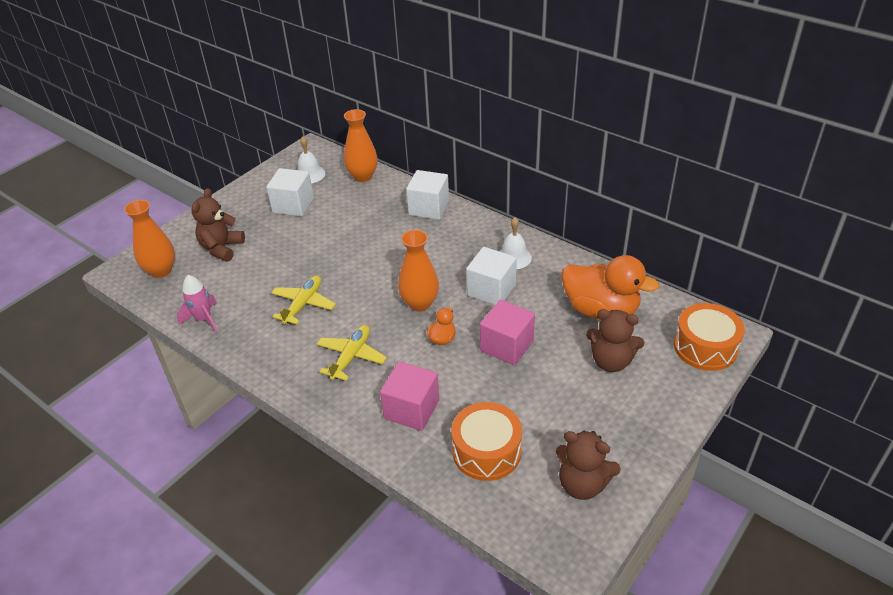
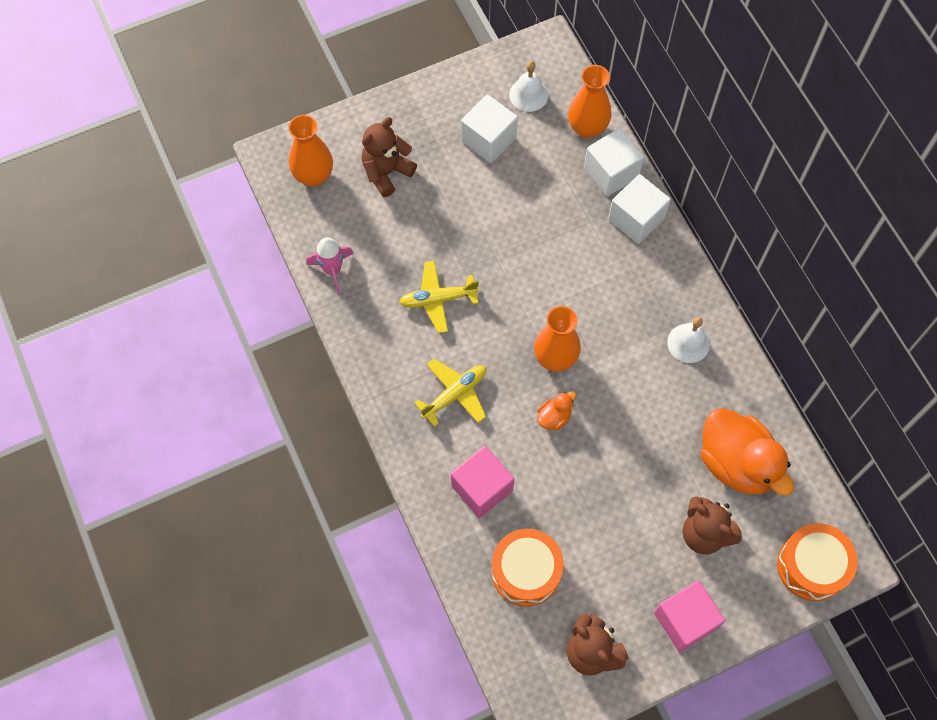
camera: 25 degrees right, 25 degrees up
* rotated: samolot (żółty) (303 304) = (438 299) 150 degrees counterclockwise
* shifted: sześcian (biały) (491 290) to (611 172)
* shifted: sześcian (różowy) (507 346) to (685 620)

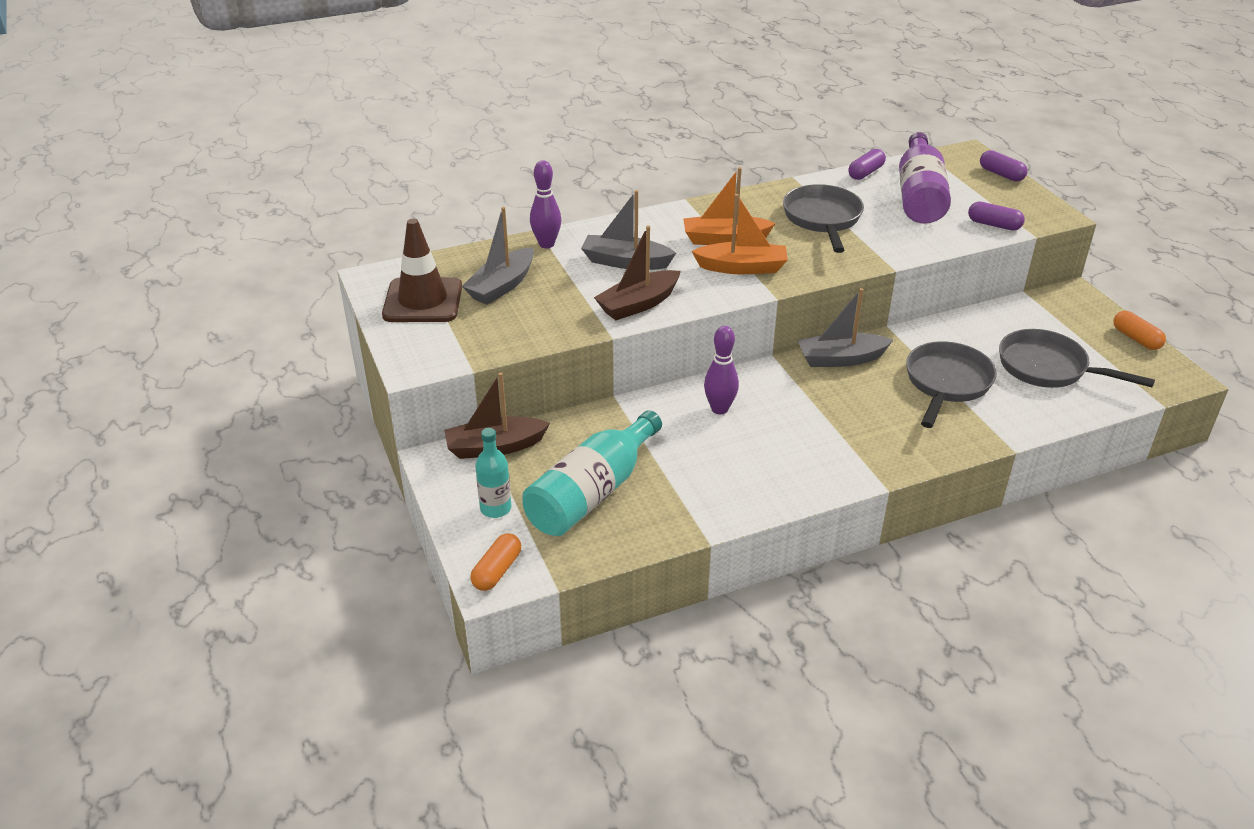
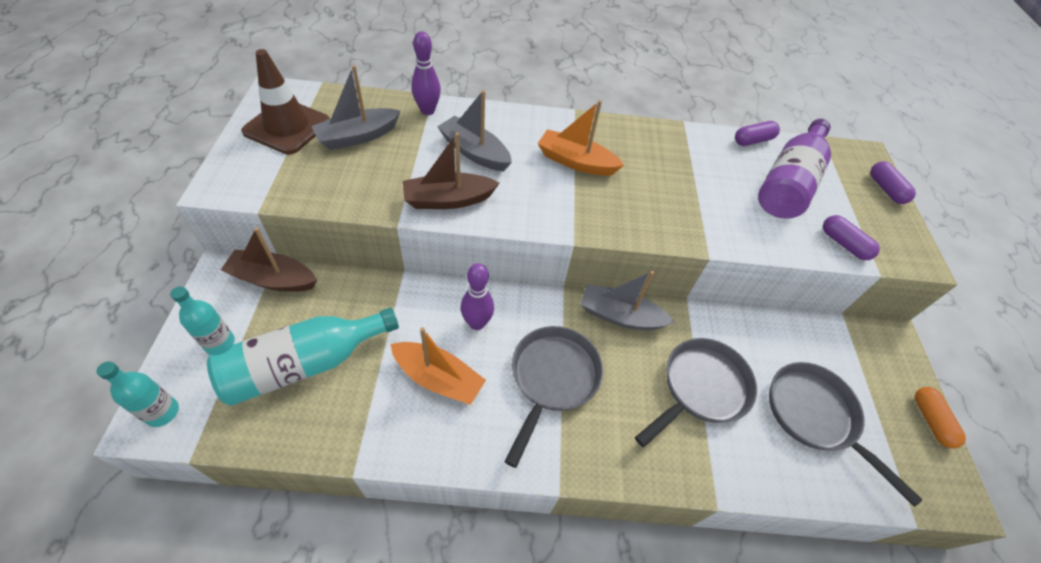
camera: 20 degrees right, 15 degrees up
* swapped: kapsułka (pomarańczowy) (497 571) to butelka (turkusowy) (162 412)
* shifted: łódka (pomarańczowy) (742 267) to (438 378)
* shifted: patelnia (szary) (822 219) to (552 378)

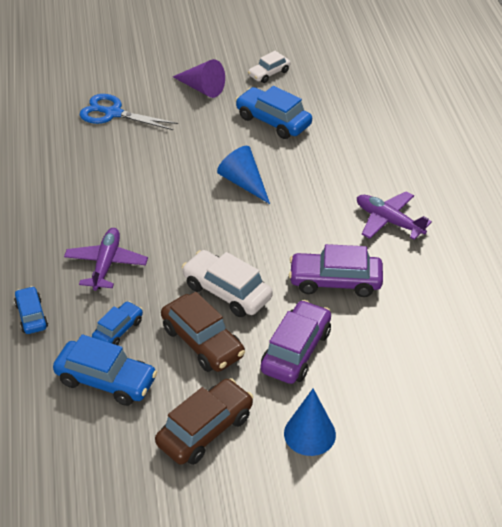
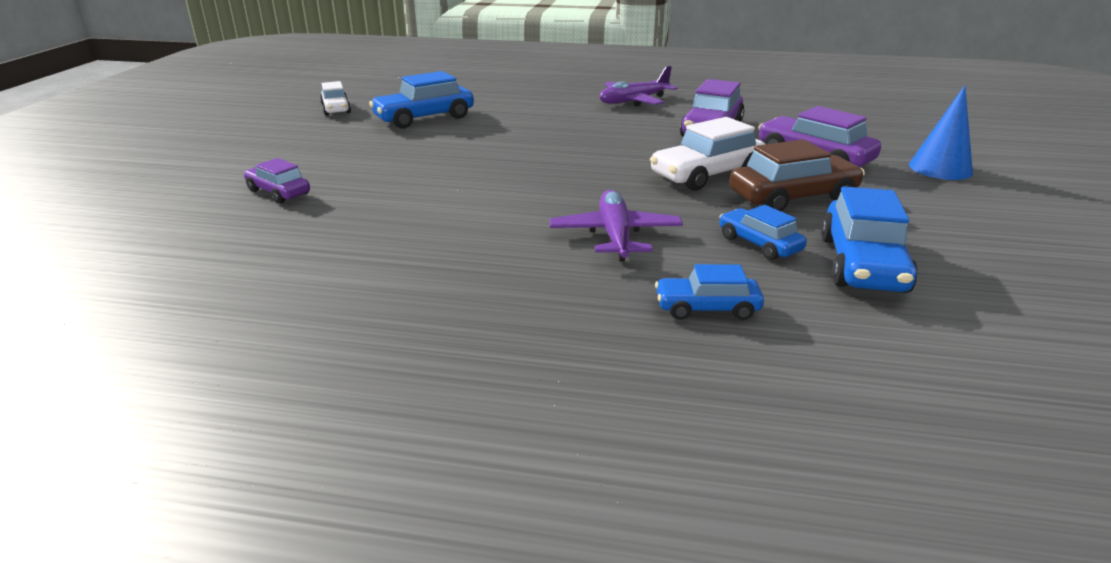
camera: 70 degrees left, 15 degrees down
* rotated: samochód (niebieski) (106 380) = (862 264) 150 degrees clockwise
* rotated: samolot (fioletowy) (106 264) = (615 236) 60 degrees clockwise
* swapped: nożyczki (niebieski) (113 113) to samochód (fioletowy) (278 192)
* gone: samochód (brązowy) (205 430)
* gone: stożek (fioletowy) (202 88)
* gone: stożek (niebieski) (243 182)

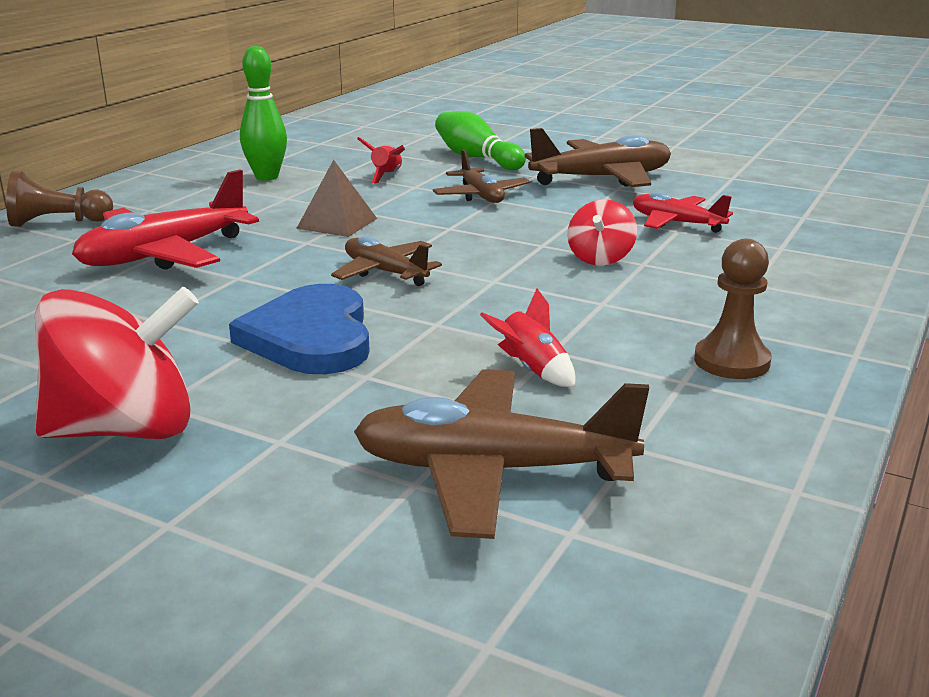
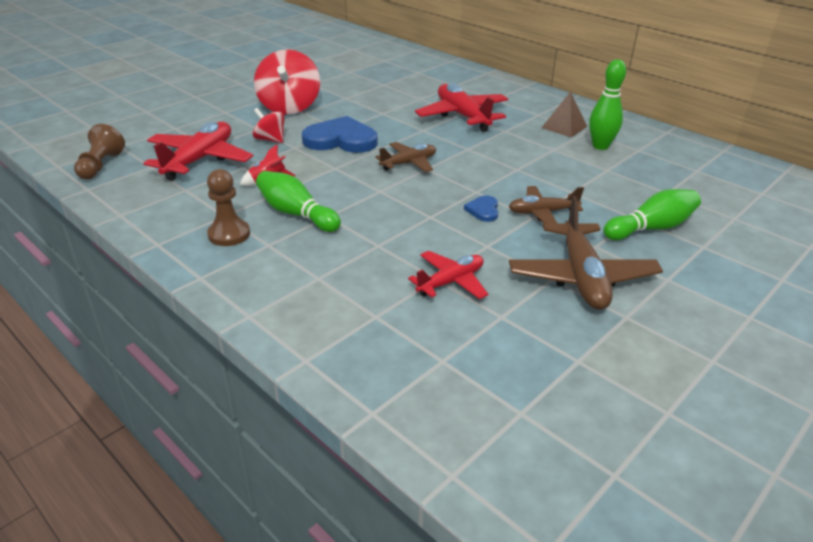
camera: 105 degrees right, 10 degrees up
* shifted: pionek (brązowy) (58 223) to (101 165)
* shifted: piramida (brązowy) (337 223) to (564 127)
* repainted: samolot (brązowy) (493 471) to samolot (czerwony) (200 160)
* gone: rakieta (czerwony) (386 176)
* shifted: bączek (czerwony) (600 258) to (270 139)
* new: kręgiel (zielony) (296 214)
* new: serce (niebieski) (483 210)

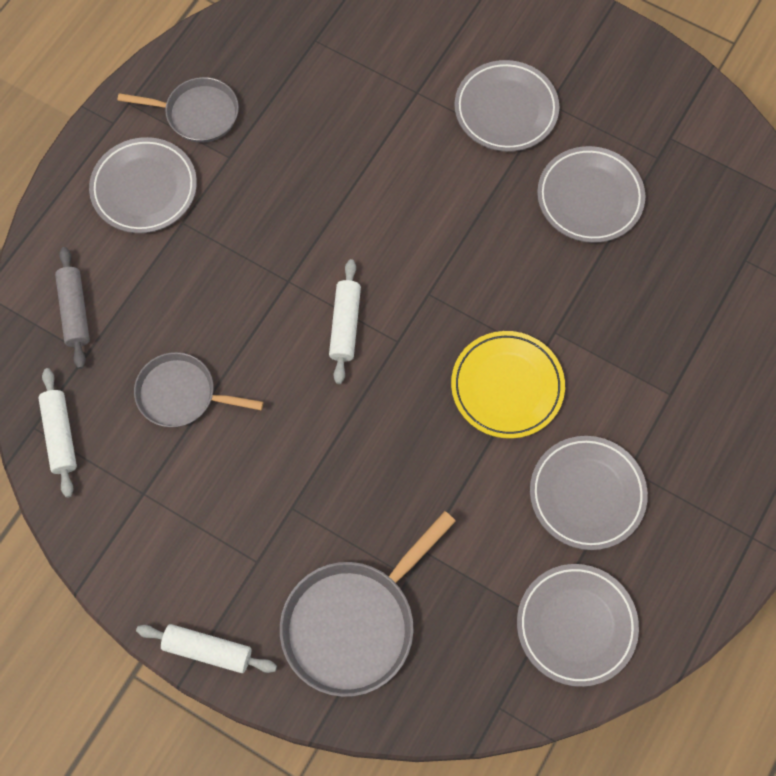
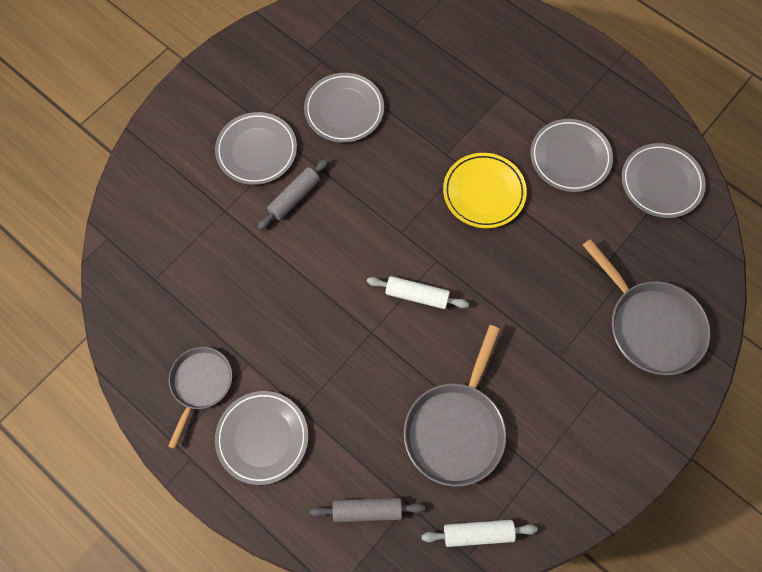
camera: 80 degrees left, 0 degrees up
* scaled: patelnia (szary) (181 394) = (456 429) x1.57
* gone: wałek do ciasta (biały) (208 650)
* new: wałek do ciasta (szary) (294 197)

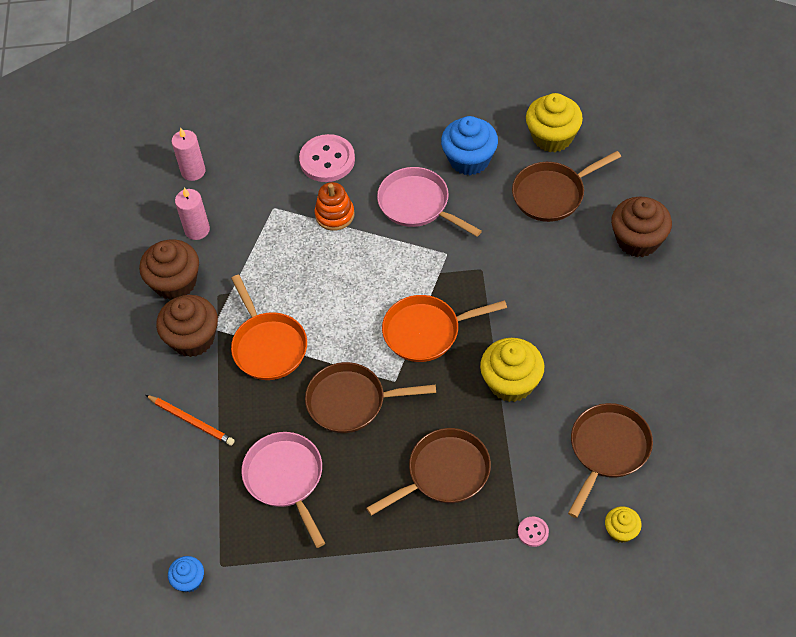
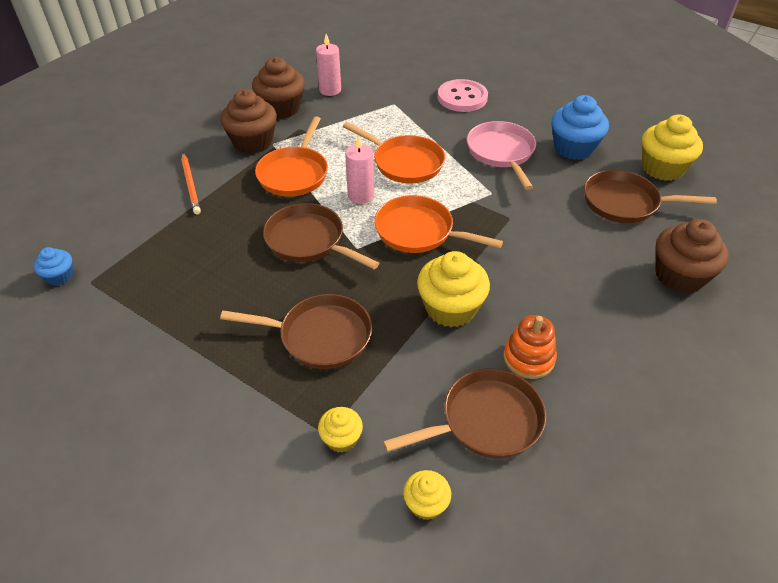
camera: 35 degrees right, 10 degrees down
* shifted: świeca (różowy) (193 171) to (361 195)
* gone: patelnia (różowy) (286 479)
* shifted: zabawka nakładanka (pomarańczowy) (334 215) to (528 358)
* swapped: guzik (różowy) (533 532) to muffinka (żółty) (341 438)
* new: patelnia (pomarańczowy) (404 163)

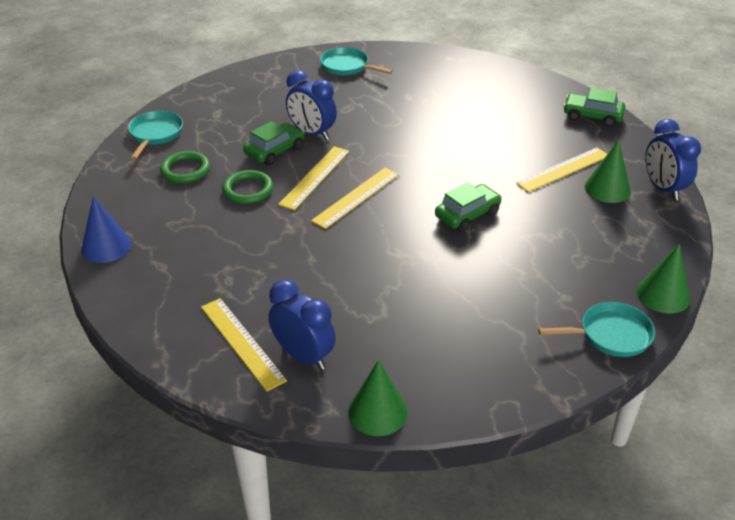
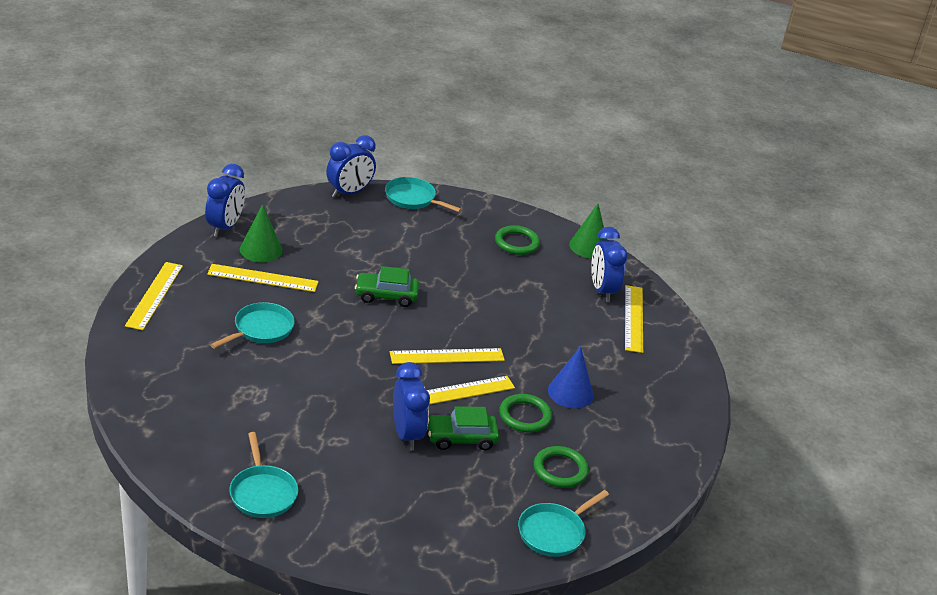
camera: 145 degrees left, 5 degrees down
* shifted: stożek (niebieski) (106 246) to (570 392)
* swapped: samochód (zielony) (592 116) to linijka (żółty) (154 295)
* swapped: stożek (zielony) (663 295) to budzik (niebieski) (349 193)
* new: patelnia (turkusowy) (261 329)
* new: pierścień (zielony) (517 243)

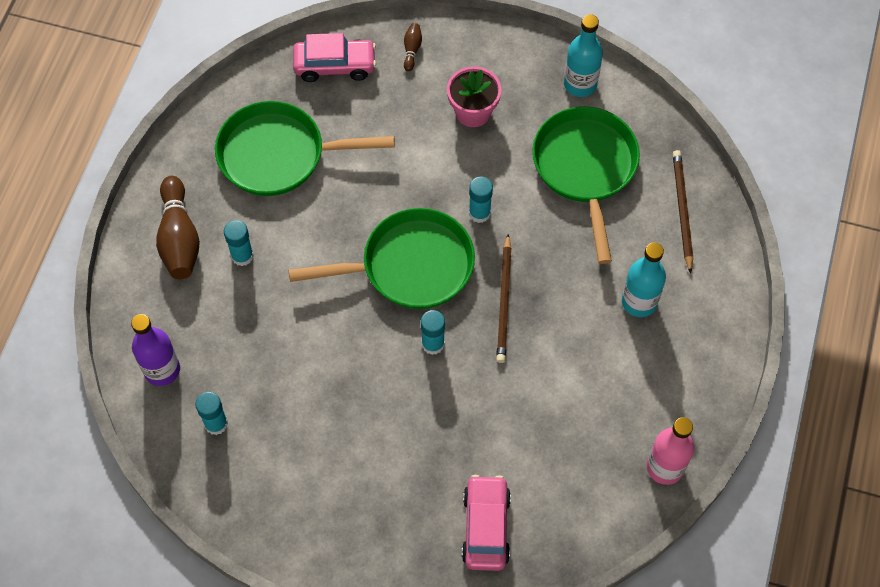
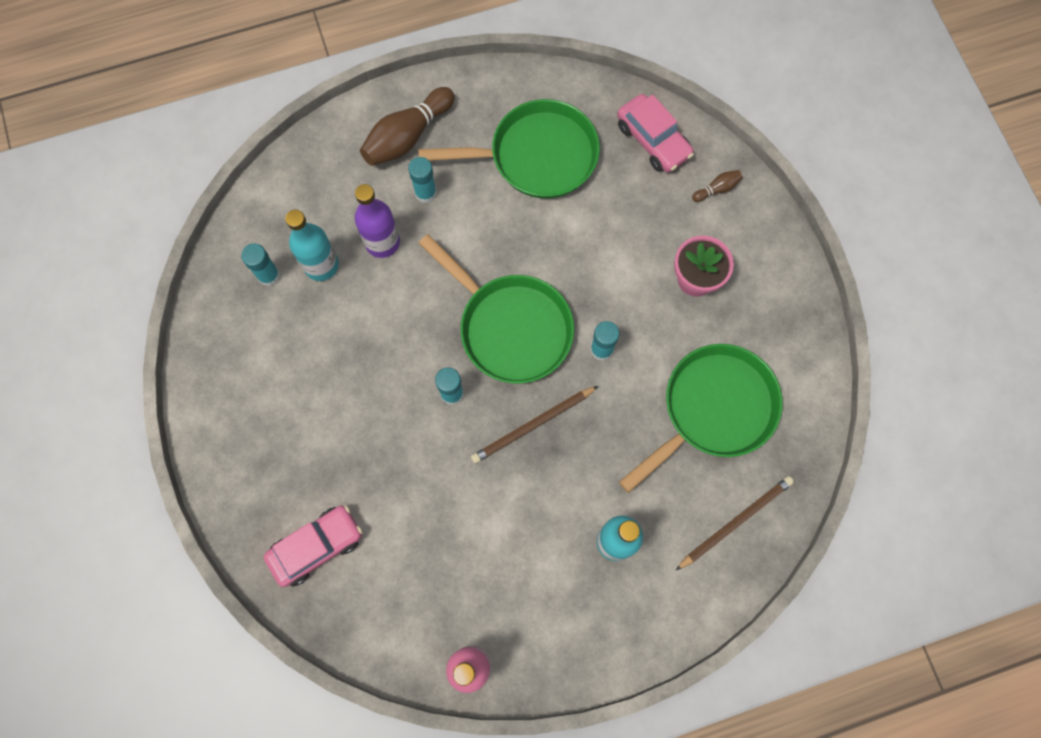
camera: 55 degrees right, 10 degrees up
* shifted: butelka (fioletowy) (162 370) to (382 242)
* rotated: patelnia (zielony) (279 155) = (536 156) 120 degrees clockwise
* shifted: butelka (turkusowy) (580 84) to (321 265)

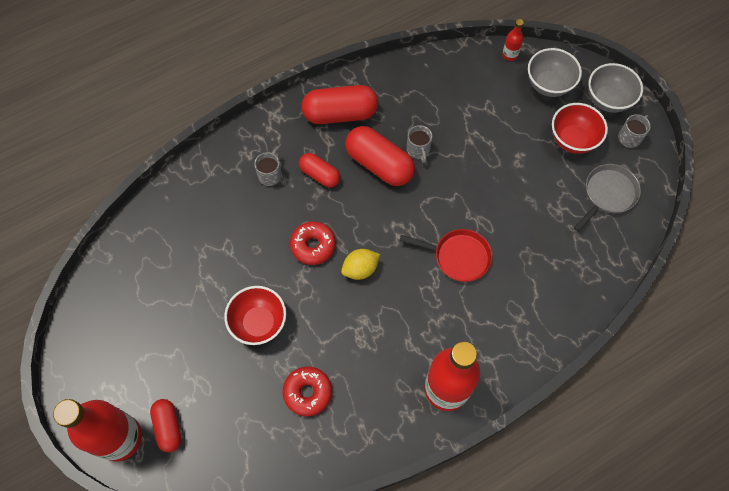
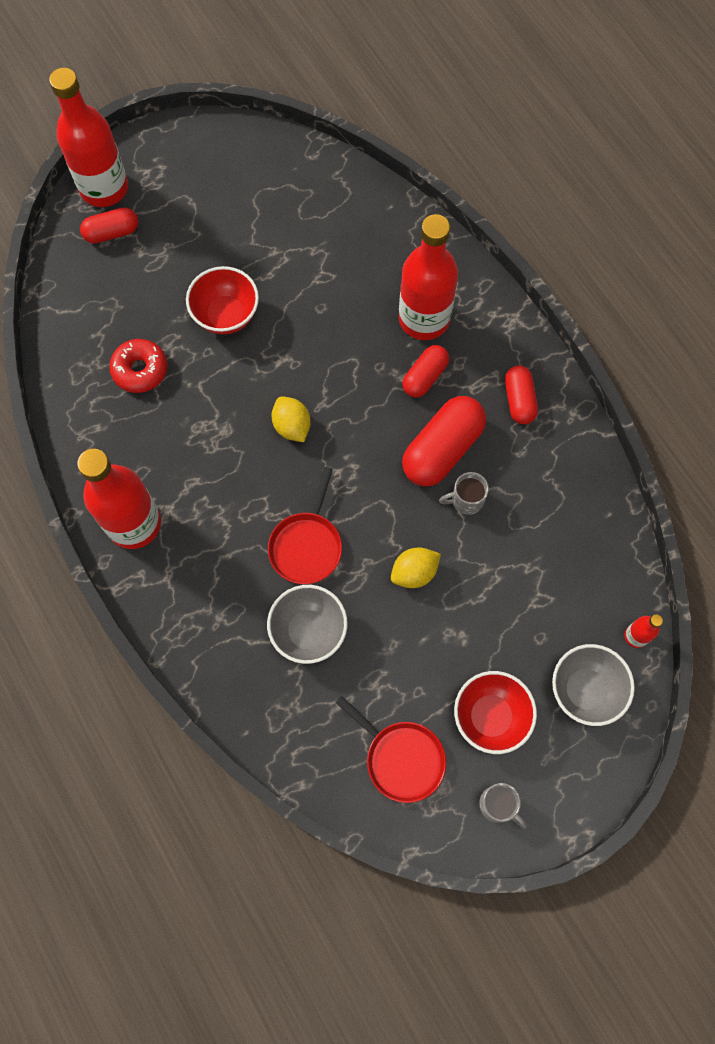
camera: 90 degrees right, 5 degrees up
* swapped: kubek (szary) (270 174) to butelka (czerwony) (424 319)
* gone: donut (czerwony) (313 246)
* scaled: kapsułka (czerwony) (340 114) = (519 400) x0.59
* repainted: patelnia (szary) (607 194) to patelnia (czerwony) (401 758)
* shifted: miska (szary) (608 100) to (308 631)
* new: cytryna (żółty) (414 572)

